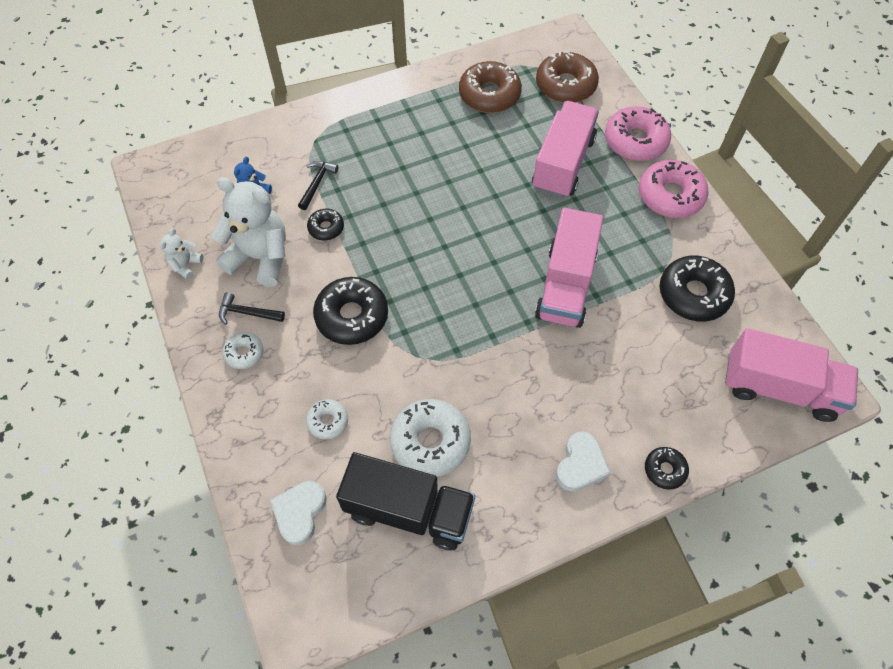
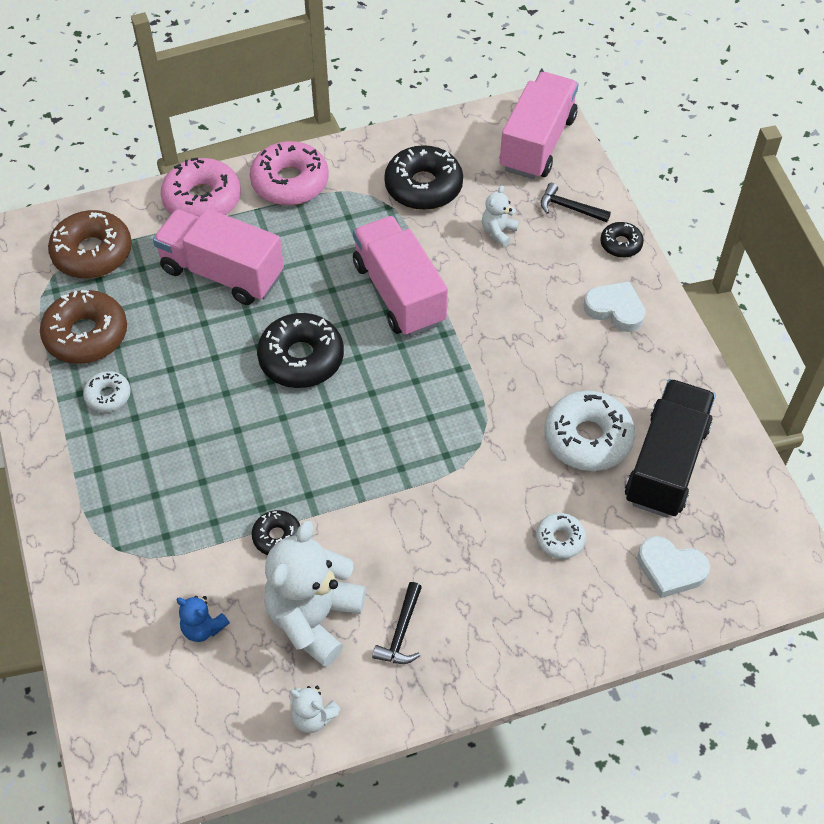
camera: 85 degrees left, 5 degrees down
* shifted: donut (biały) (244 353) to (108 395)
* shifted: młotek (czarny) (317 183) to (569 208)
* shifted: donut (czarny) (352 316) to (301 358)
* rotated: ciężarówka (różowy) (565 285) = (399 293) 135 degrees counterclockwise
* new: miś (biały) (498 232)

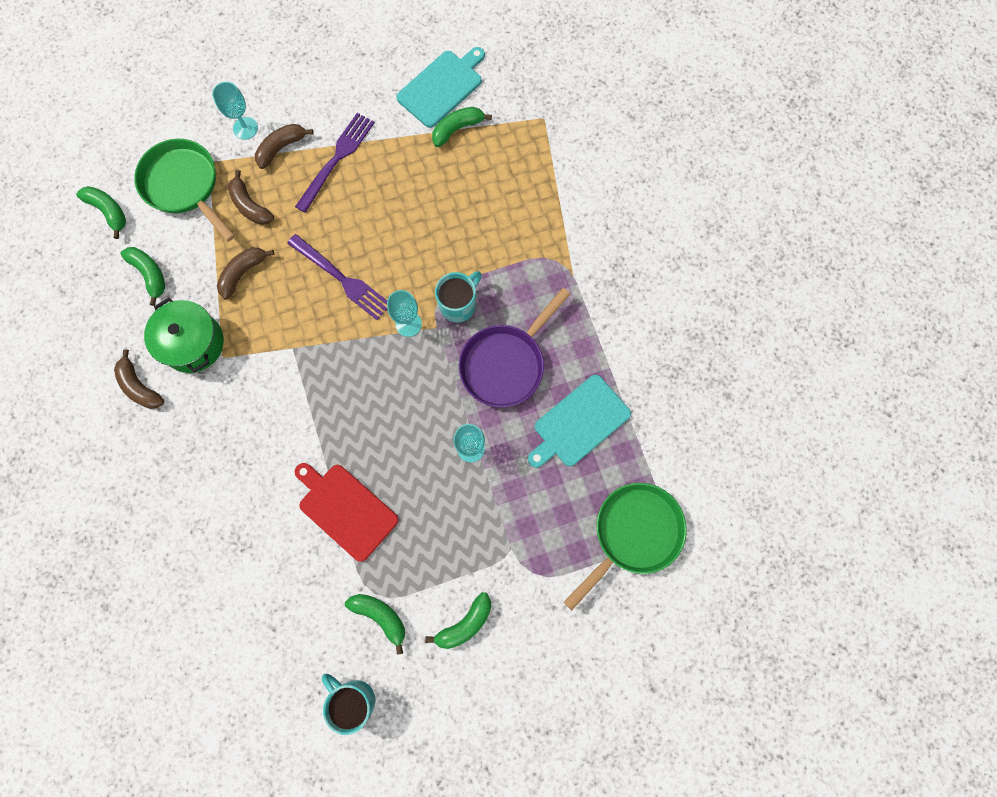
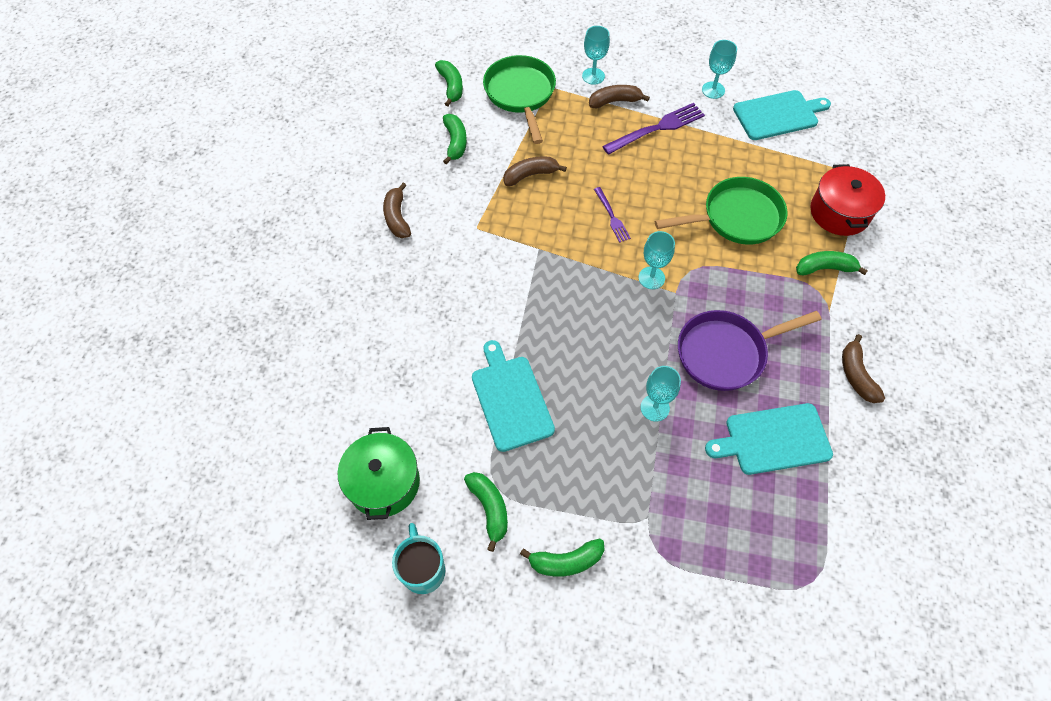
camera: 30 degrees right, 15 degrees down
* shifted: garnek (zielony) (193 343) to (384 482)
* shifted: banan (brązowy) (250 206) to (856 375)
* scaled: widelec (fioletowy) (342 279) = (612 217) x0.57
* repainted: deska do krojenia (czerwony) (346 509) to deska do krojenia (turkusowy) (511 399)
* shifted: banan (zielony) (457 129) to (825 268)
* gone: kubek (turkusowy) (458 305)
* shifted: patelnia (zielony) (633 533) to (736 217)
* new: kielich (turkusowy) (713 90)
* new: garnek (czerwony) (839 212)

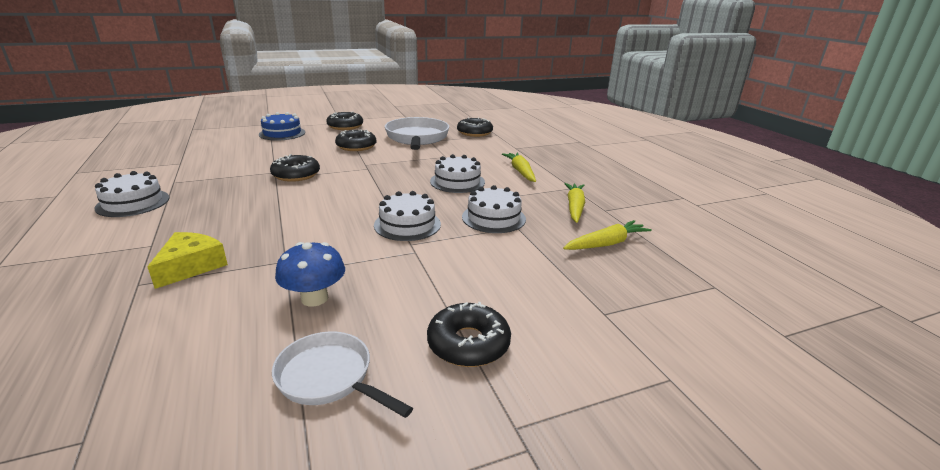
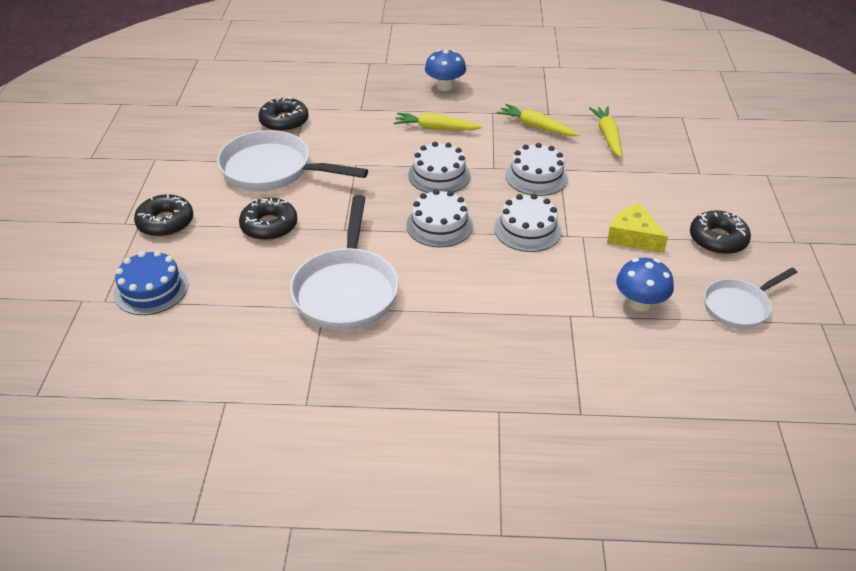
camera: 65 degrees left, 15 degrees up
* shifted: tort (biały) (133 203) to (439 225)
* shifted: ser (żółty) (190 266) to (633 237)
* swapped: donut (czarny) (296 175) to patelnia (biały) (346 290)
* new: grzyb (niebieski) (445 86)

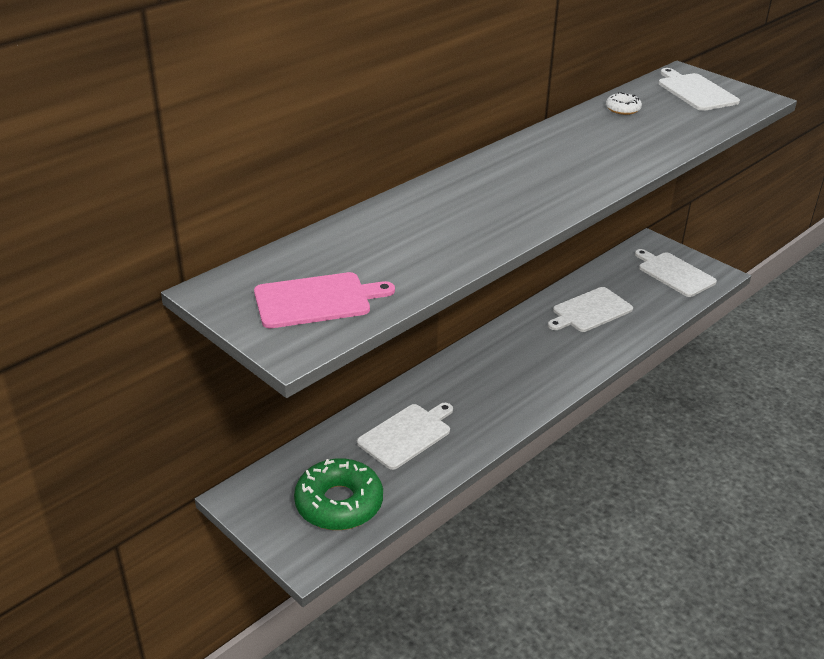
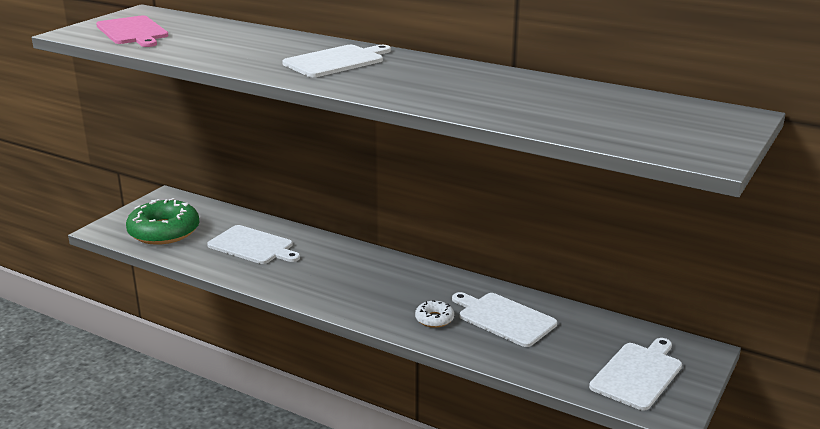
camera: 75 degrees right, 10 degrees down
* shifted: donut (biały) (622 109) to (434 319)
* shifted: deska do krojenia (biały) (695 91) to (336 61)

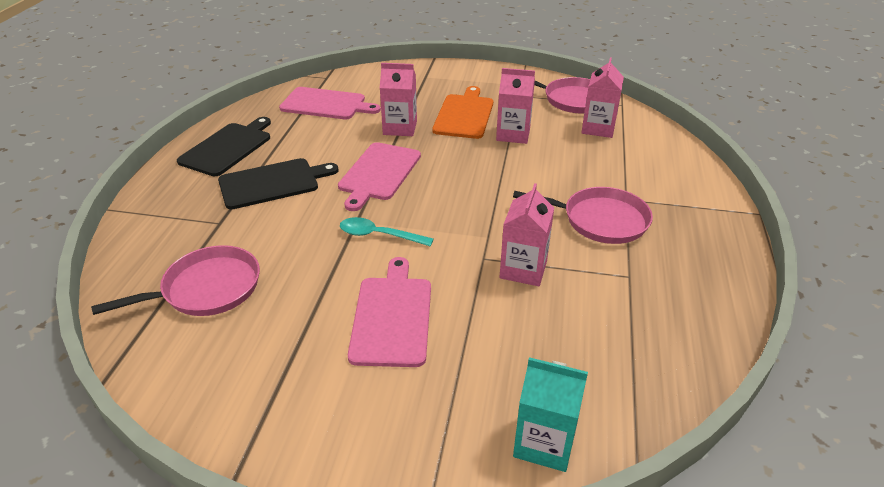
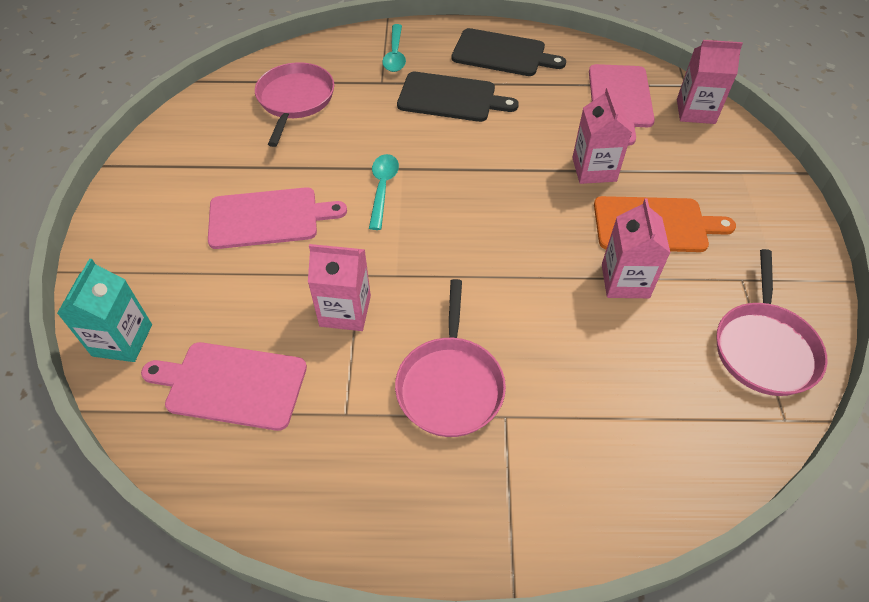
camera: 80 degrees right, 15 degrees up
* rotated: patelnia (różowy) (207 289) = (295 100) 135 degrees counterclockwise
* rotated: deska do krojenia (czarny) (272 183) = (451 98) 45 degrees counterclockwise
* shifted: deska do krojenia (różowy) (379 173) to (231 385)
* shifted: karton mleka (różowy) (598 128) to (695 111)
* new: łyżka (turkusowy) (395 55)

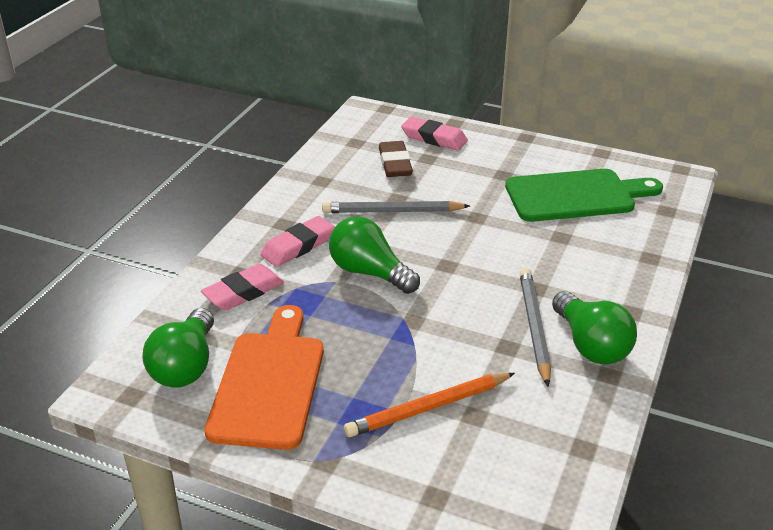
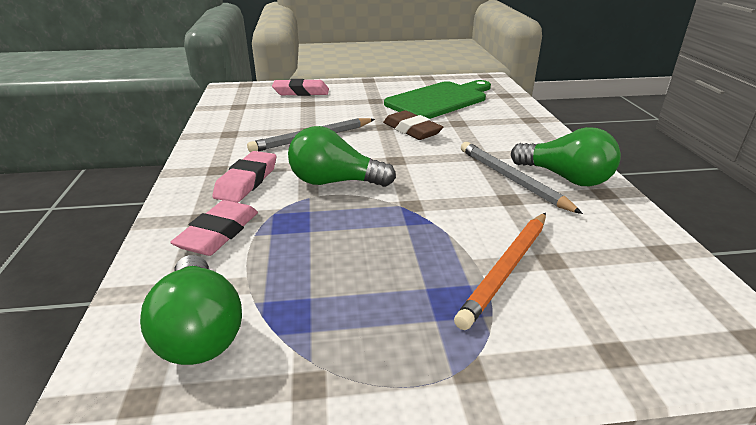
camera: 30 degrees left, 5 degrees down
* gone: deska do krojenia (pomarańczowy) (269 383)
* shifted: gumka do mazania (brązowy) (395 164) to (412 130)

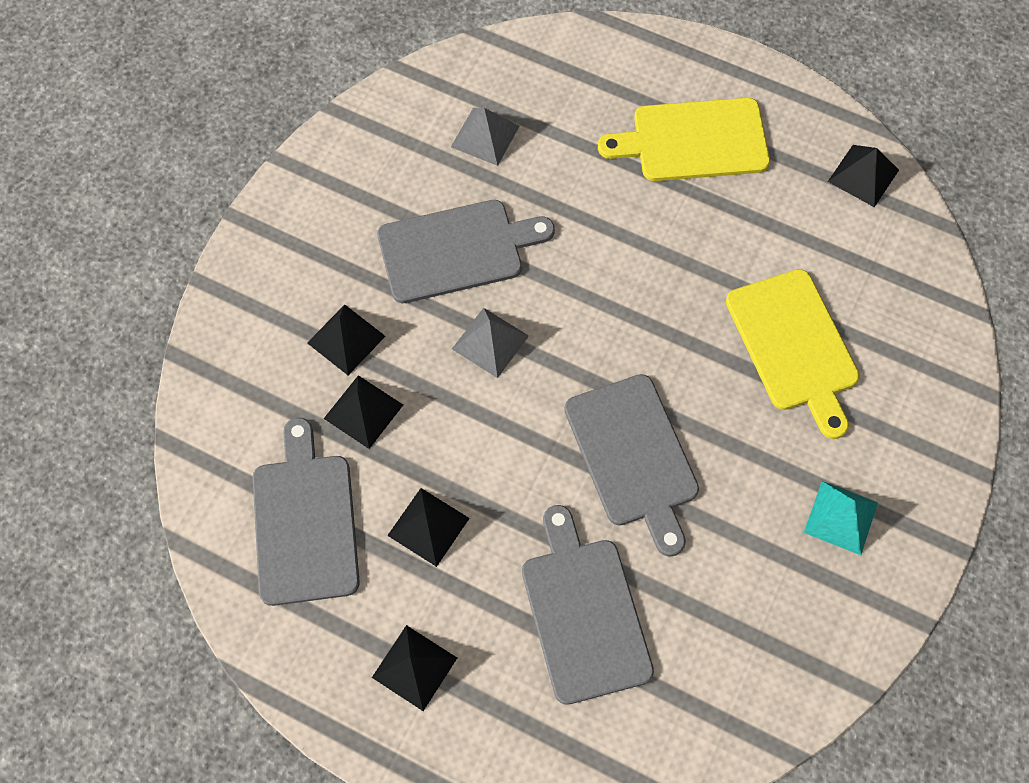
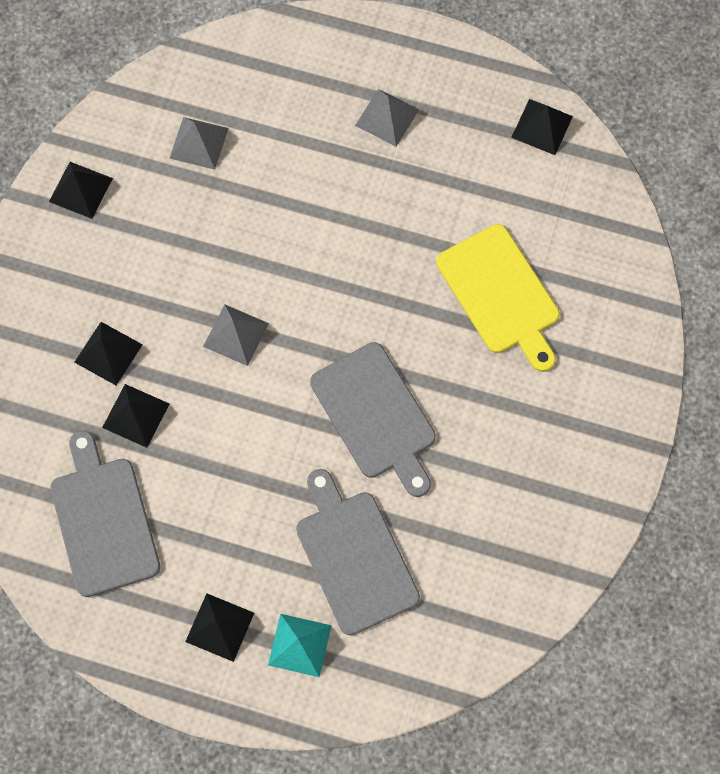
camera: 10 degrees left, 5 degrees up
* gone: deska do krojenia (szary) (457 250)
* shifted: piramida (czarny) (428 527) to (81 190)
* swapped: deska do krojenia (żółty) (693 140) to piramida (szary) (387 117)
* shifted: piramida (turkusowy) (841 517) to (299 645)

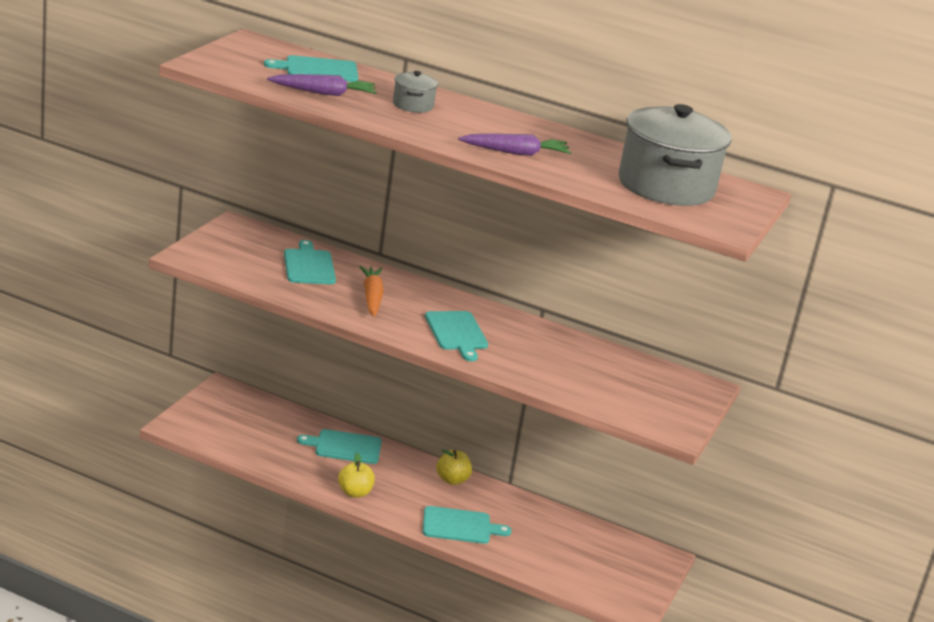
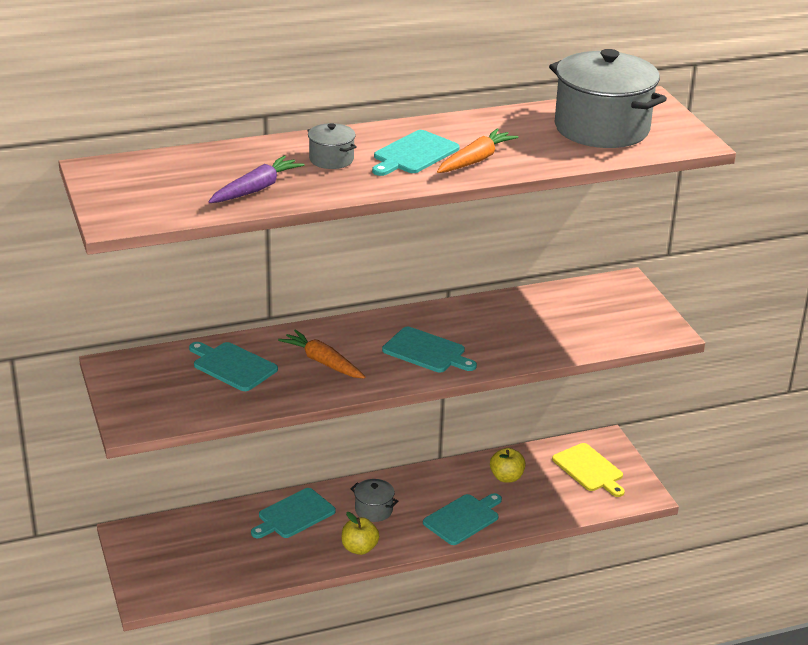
camera: 40 degrees left, 5 degrees up
* shifted: deska do krojenia (turkusowy) (318 70) to (414 154)
* shifted: jabłko (żółty) (452 480) to (506 477)
* repainted: marchewka (fioletowy) (516 153) to marchewka (pomarańczowy) (475 160)
* new: garnek (szary) (373 510)
* new: deska do krojenia (żółty) (589 469)

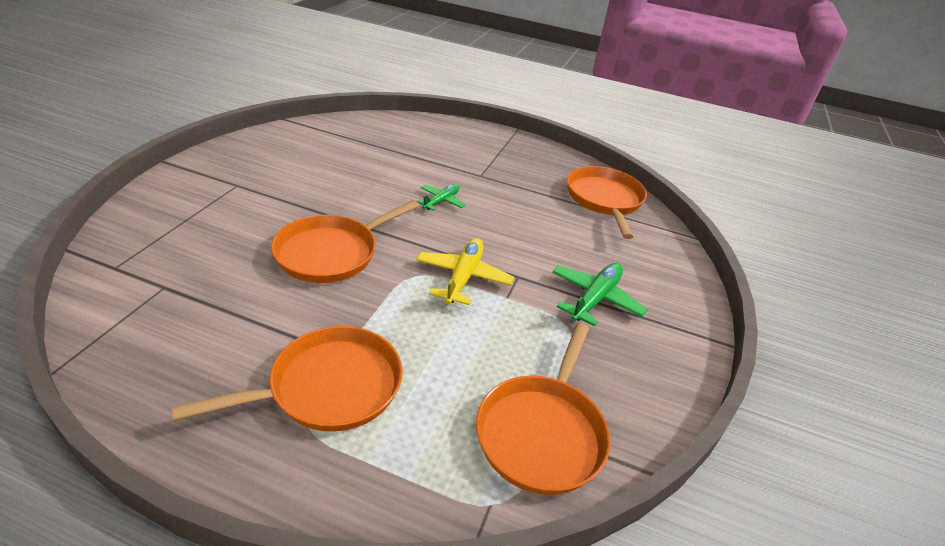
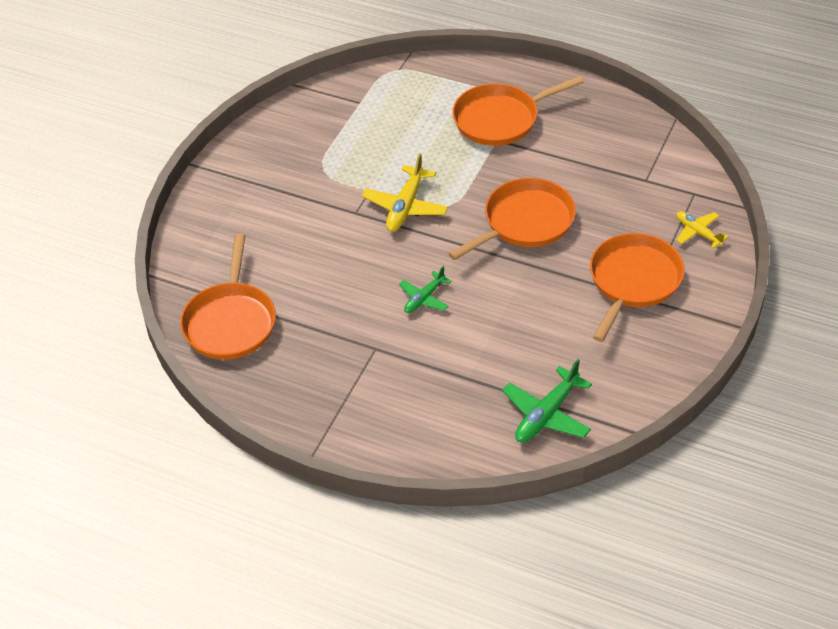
camera: 170 degrees left, 10 degrees up
* shifted: patelnia (pomarańczowy) (542 432) to (633 281)
* shifted: samolot (zielony) (595 299) to (546 415)
* new: samolot (żółty) (698 232)

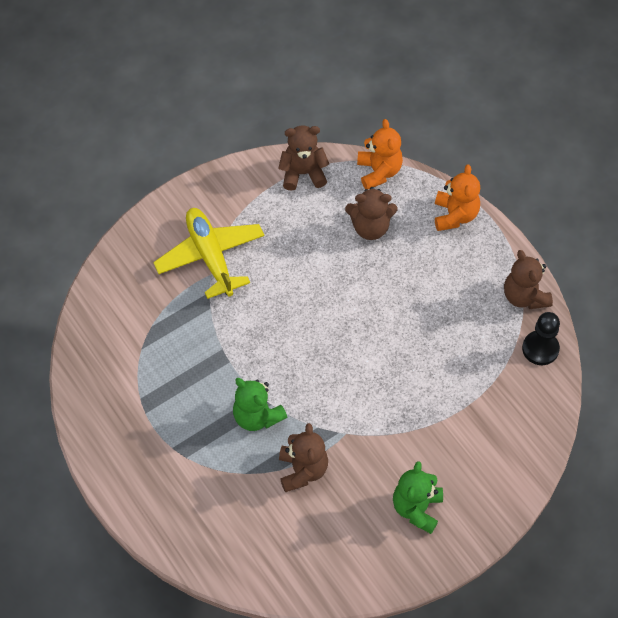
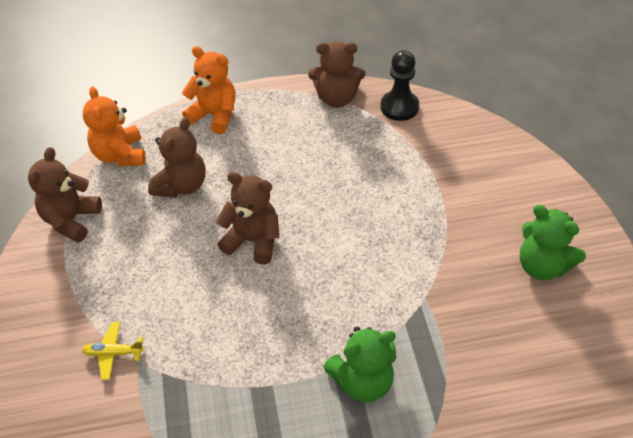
camera: 65 degrees left, 10 degrees down
* scaled: samolot (żółty) (210 256) = (113 353) x0.42
* shifted: miś (brązowy) (302 470) to (253 241)
* rotated: miś (pomarańczowy) (379 171) = (120 155) 120 degrees counterclockwise

